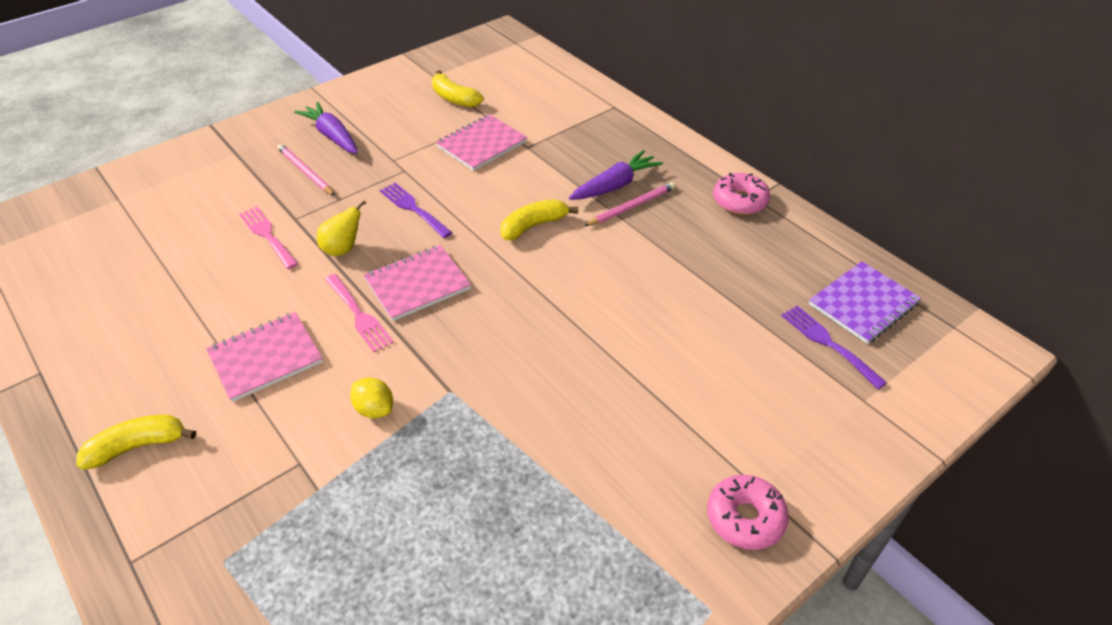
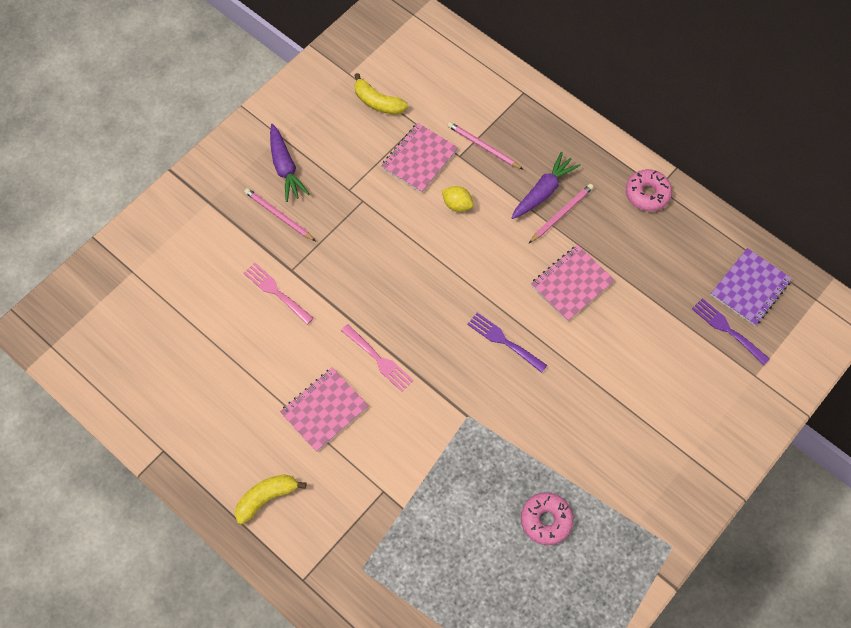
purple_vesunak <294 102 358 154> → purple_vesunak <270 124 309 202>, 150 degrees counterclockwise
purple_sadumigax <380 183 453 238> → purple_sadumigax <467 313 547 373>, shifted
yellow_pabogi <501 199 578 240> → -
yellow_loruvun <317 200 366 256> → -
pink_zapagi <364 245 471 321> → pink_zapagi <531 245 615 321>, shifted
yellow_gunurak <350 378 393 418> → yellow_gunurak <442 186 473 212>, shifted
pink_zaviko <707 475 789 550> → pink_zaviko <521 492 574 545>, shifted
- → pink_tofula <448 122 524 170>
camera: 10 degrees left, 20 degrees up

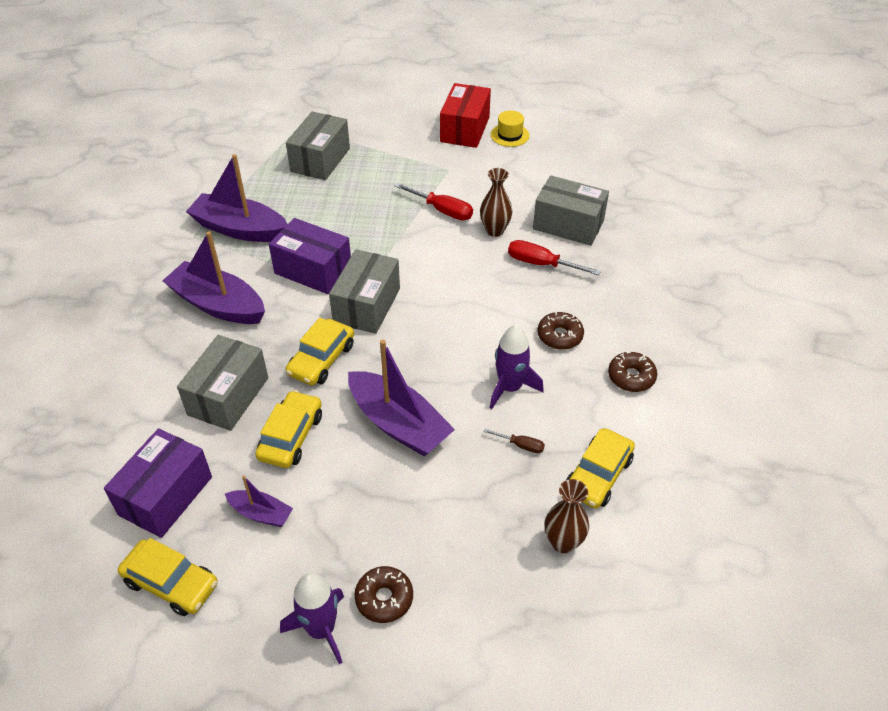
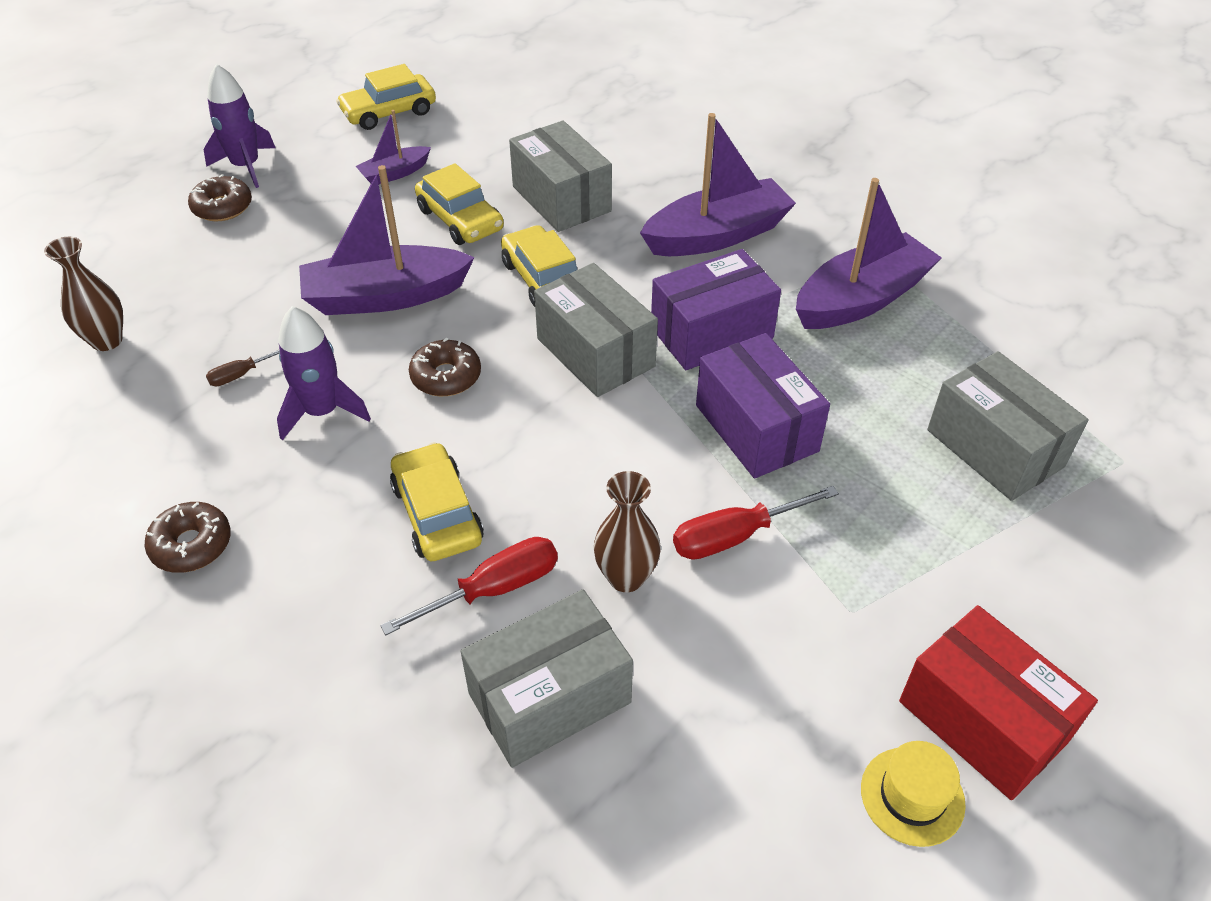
brown_zaviko <538 312 584 350> → brown_zaviko <409 337 481 396>, shifted
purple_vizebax <104 428 212 538> → purple_vizebax <696 333 830 479>, shifted
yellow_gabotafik <566 428 635 509> → yellow_gabotafik <390 442 484 561>, shifted
camera: 125 degrees right, 0 degrees up

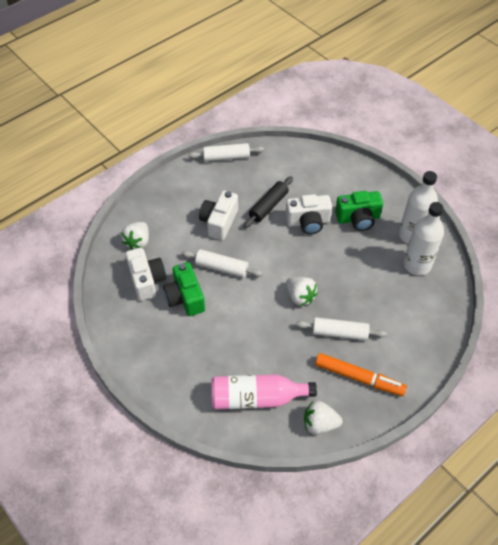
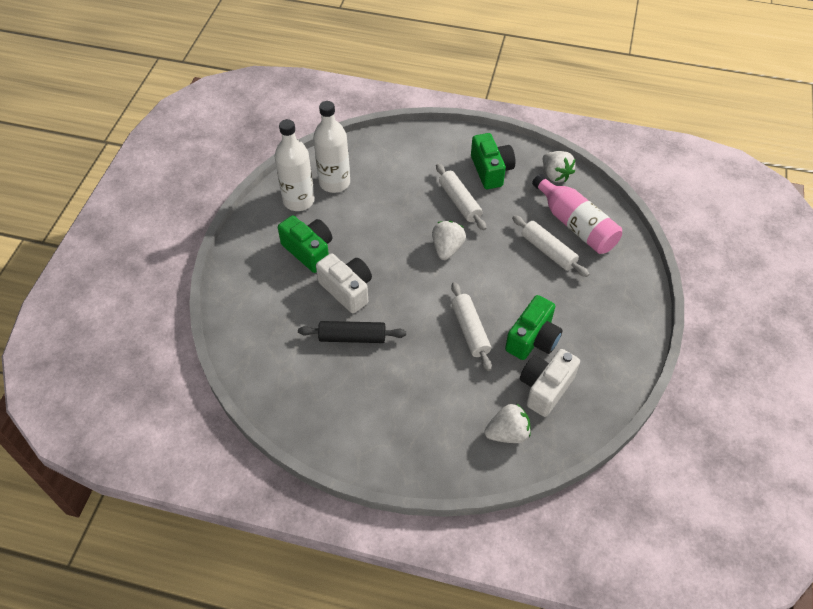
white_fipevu <188 143 264 162> → white_fipevu <512 215 589 277>, shifted
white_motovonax <199 191 238 240> → -
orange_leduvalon <315 353 407 396> → green_motovonax <471 133 516 189>
camera: 125 degrees left, 0 degrees up

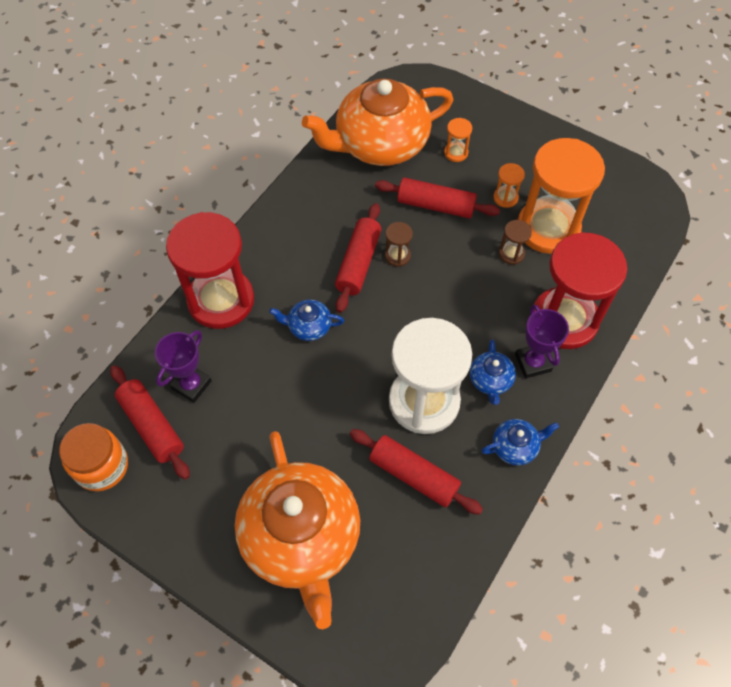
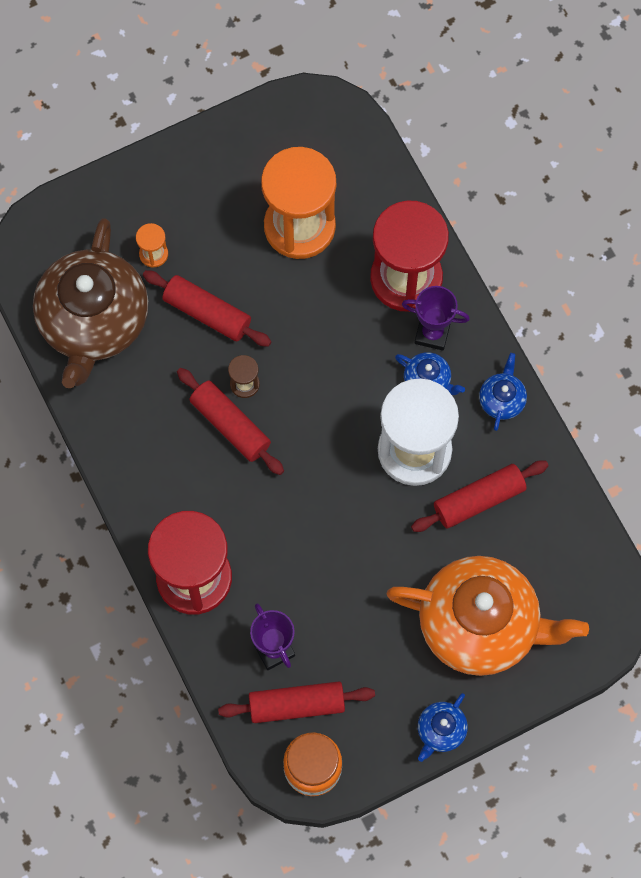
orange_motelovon <302 79 454 166> → brown_motelovon <33 218 148 388>
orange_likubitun <493 163 525 208> → -
red_fipevu <375 178 500 218> → red_fipevu <143 270 271 347>, 75 degrees clockwise
brown_likubitun <499 220 532 265> → -
blue_motelovon <269 300 344 341> → blue_motelovon <418 693 468 762>, shifted
camera: 60 degrees left, 10 degrees up

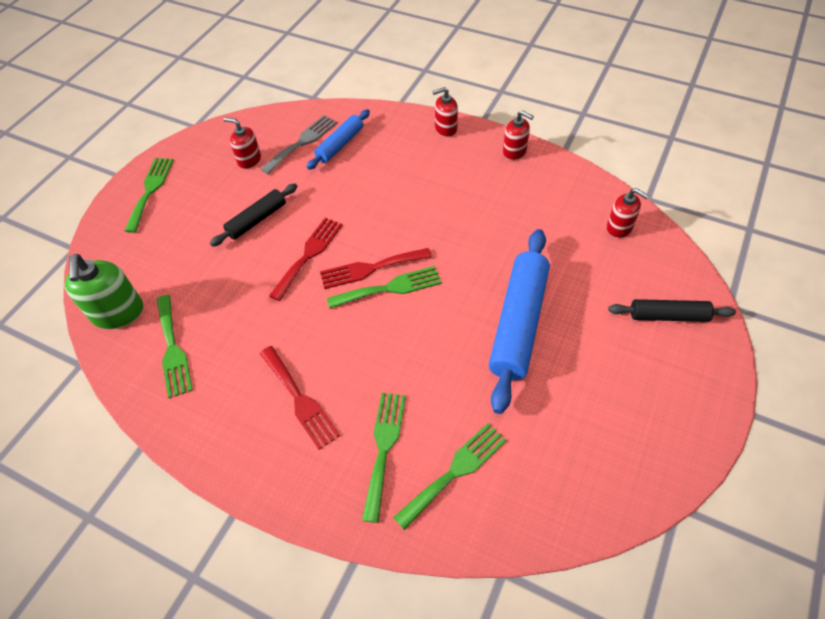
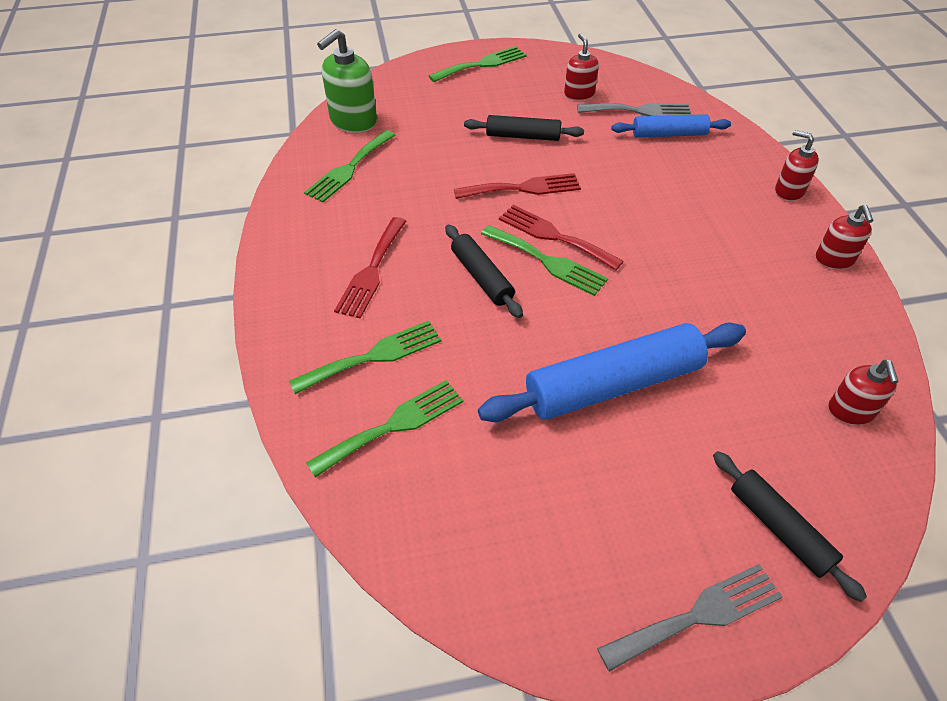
green_sadumigax <393 423 507 530> → green_sadumigax <306 380 463 477>, 45 degrees counterclockwise
- → black_fipevu <445 224 523 318>
- → grey_sadumigax <597 564 783 672>
camera: 50 degrees right, 5 degrees down

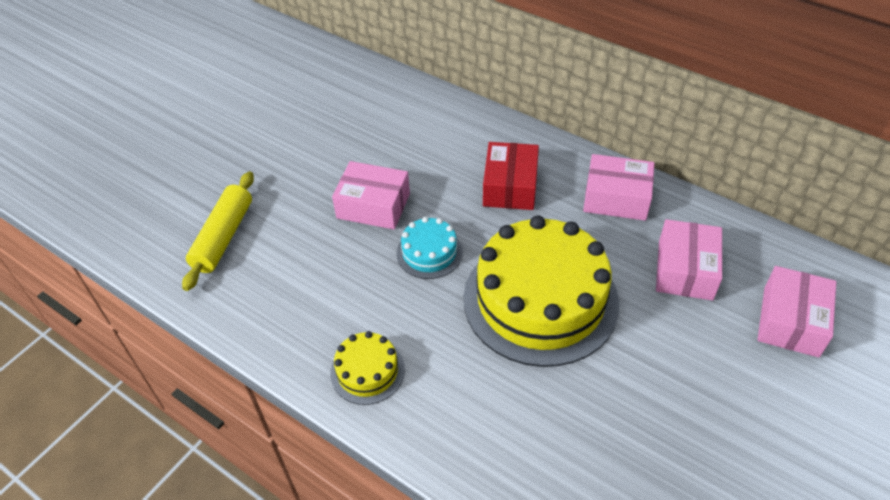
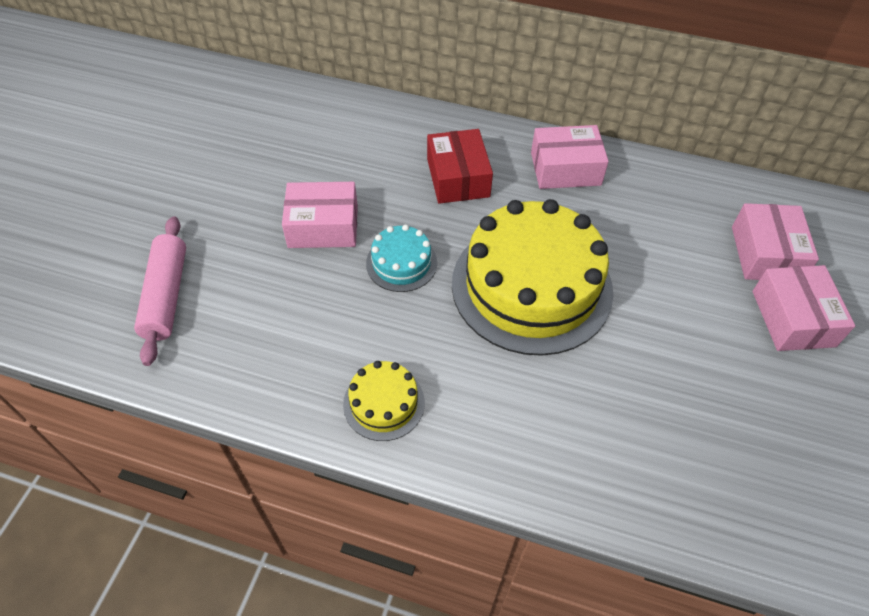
yellow_fipevu <182 172 254 291> → pink_fipevu <134 216 186 366>
pink_vizebax <656 219 722 301> → pink_vizebax <752 265 855 351>, shifted
camera: 20 degrees left, 5 degrees up

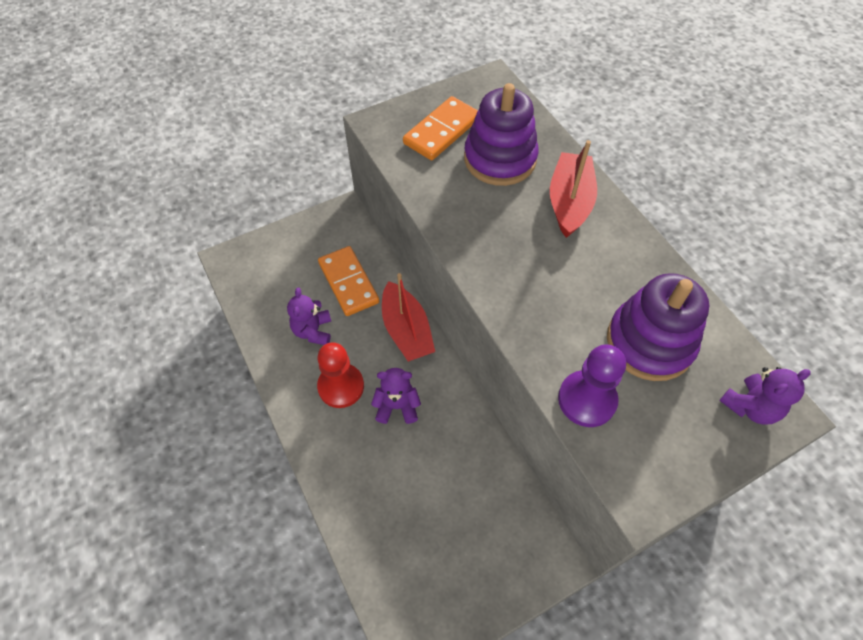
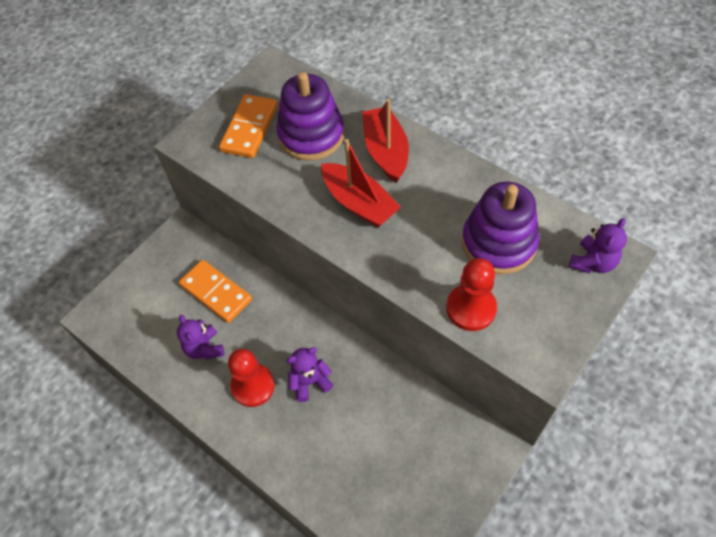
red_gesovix <382 273 435 362> → red_gesovix <321 139 401 228>, shifted
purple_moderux <558 344 626 427> → red_moderux <446 258 497 331>
camera: 20 degrees left, 0 degrees up

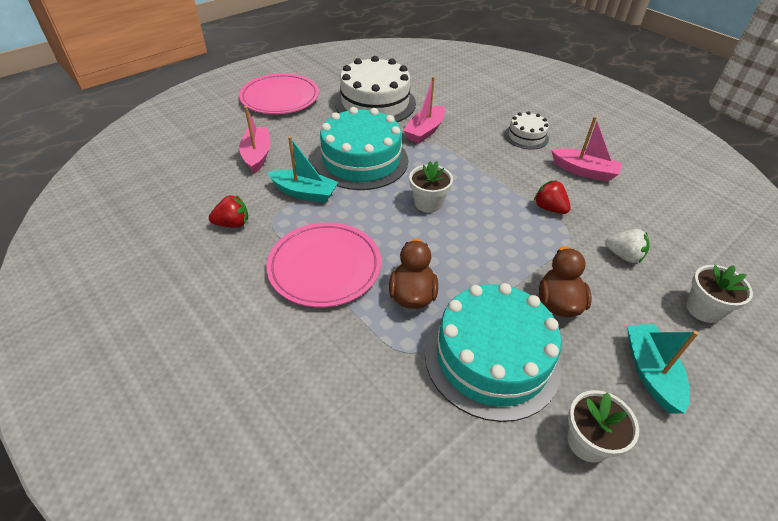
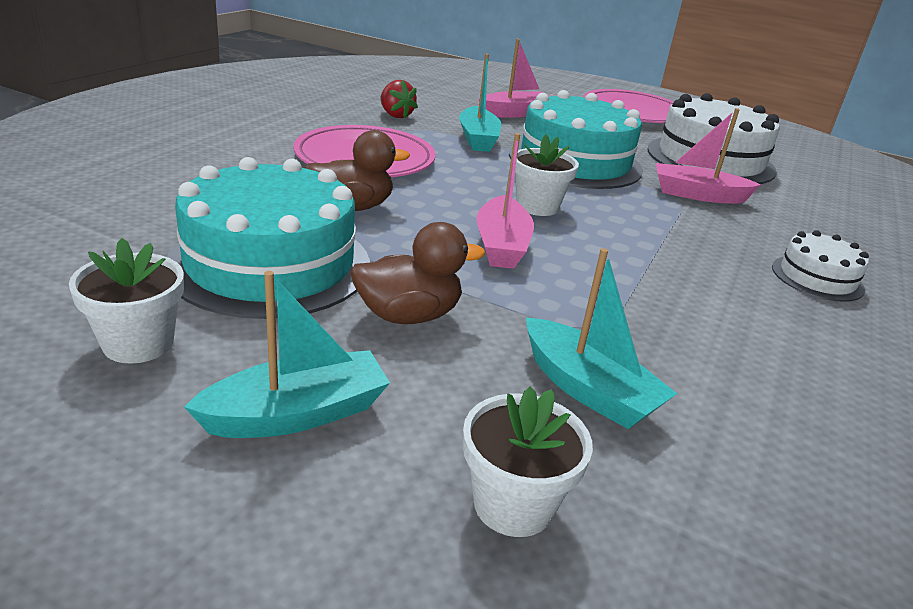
pink_gesovix <551 116 622 182> → pink_gesovix <477 133 534 269>, shifted
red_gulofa <534 180 571 214> → -
white_gulofa <605 229 650 263> → turquoise_gesovix <526 248 677 429>
camera: 65 degrees right, 15 degrees down

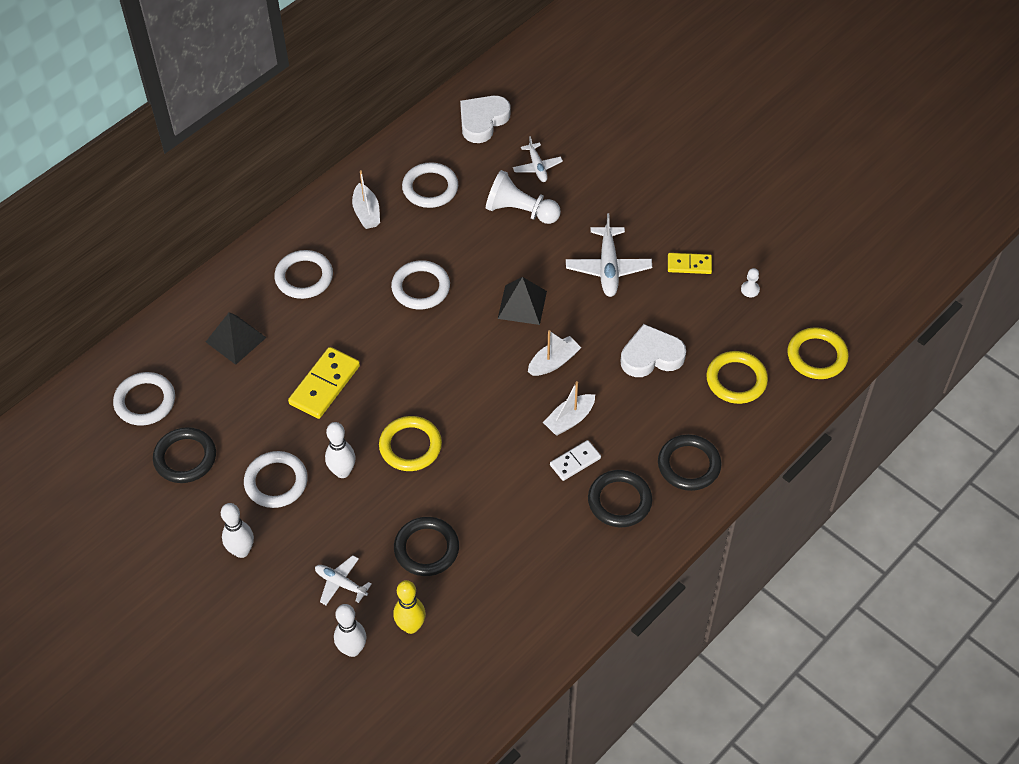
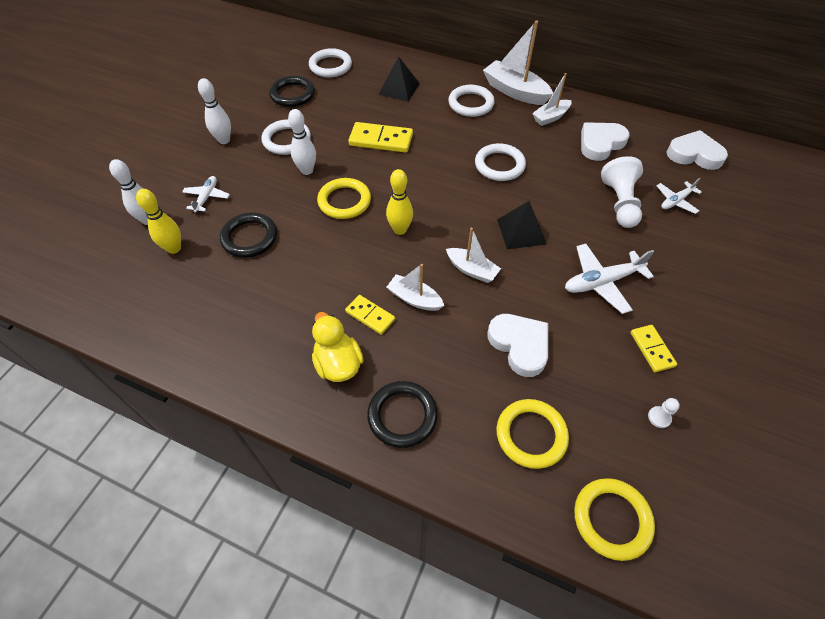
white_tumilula <402 162 458 208> → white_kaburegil <581 122 630 161>
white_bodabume <550 440 601 481> → yellow_bodabume <345 295 395 335>
black_tumilula <588 470 652 527> → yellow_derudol <312 312 364 382>
- → white_gesovix <483 21 553 105>
- → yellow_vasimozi <386 169 413 235>
camera: 70 degrees right, 0 degrees up

